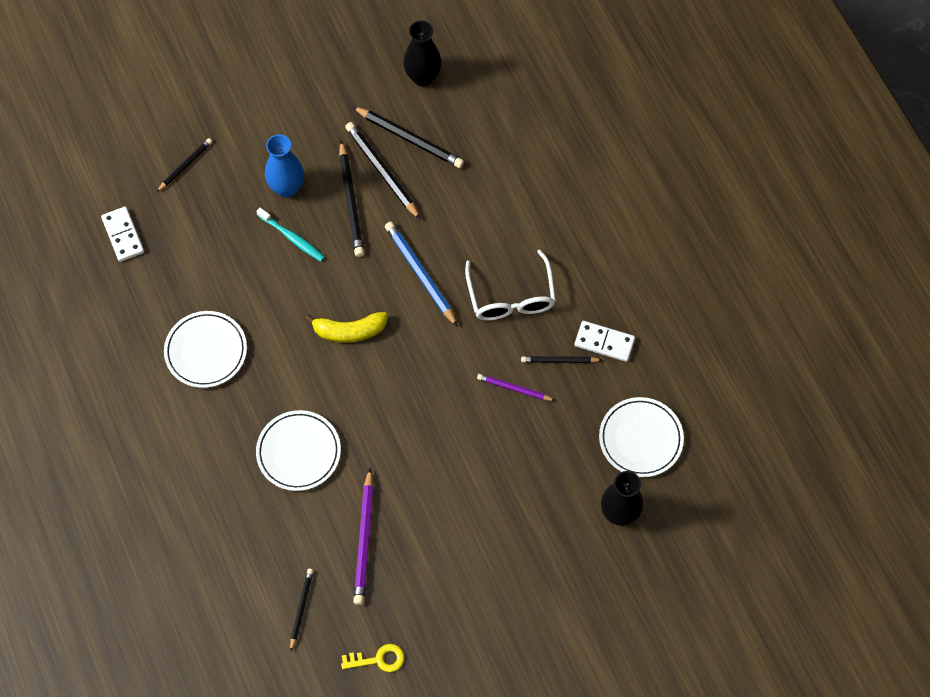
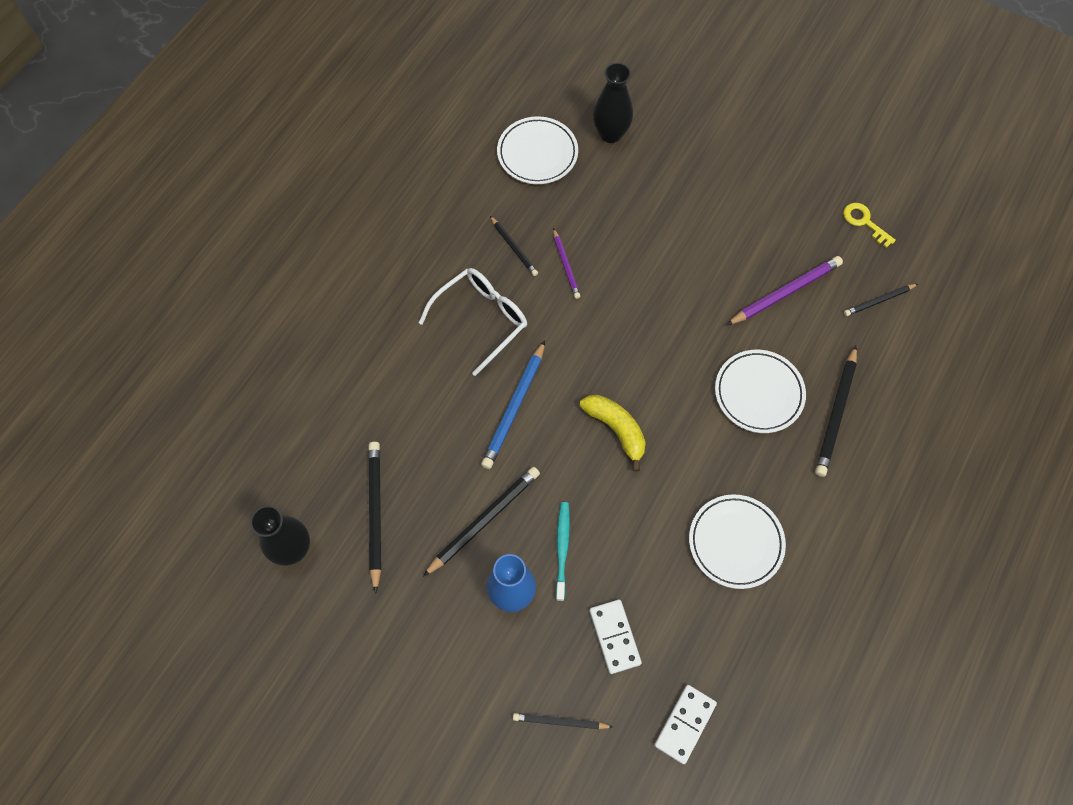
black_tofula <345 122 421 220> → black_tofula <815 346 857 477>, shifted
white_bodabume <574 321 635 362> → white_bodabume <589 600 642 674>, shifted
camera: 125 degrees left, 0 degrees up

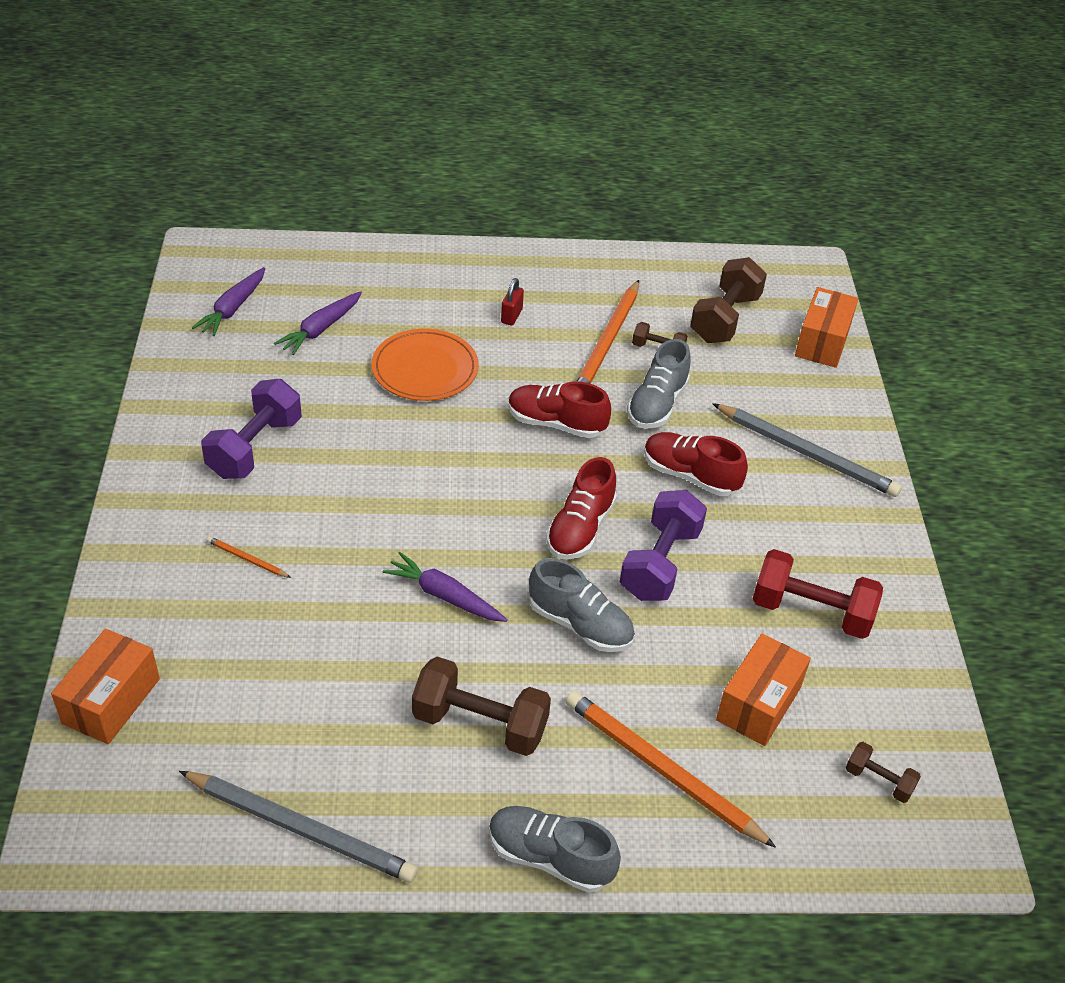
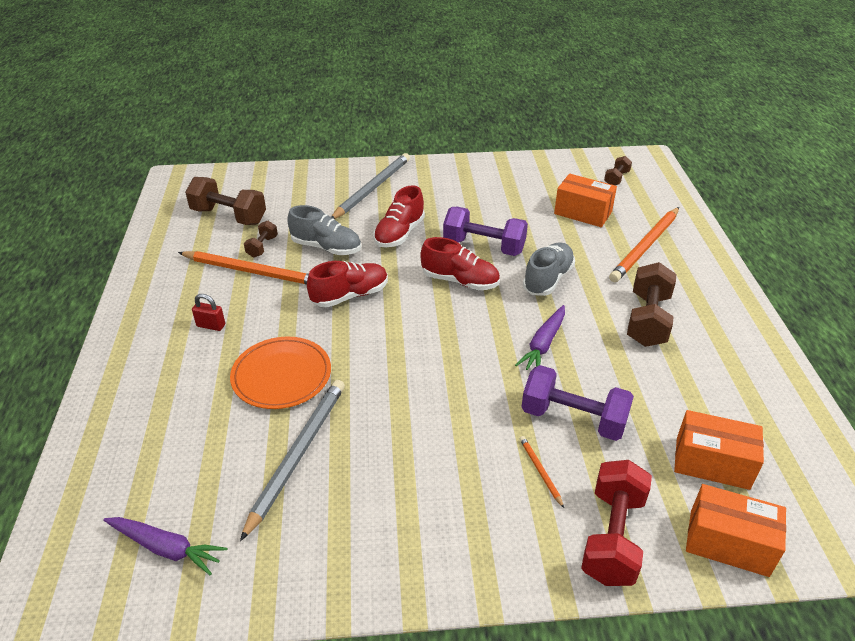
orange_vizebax <795 287 858 368> → orange_vizebax <674 410 764 490>, shifted
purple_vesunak <274 291 362 355> → -
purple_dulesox <201 379 302 479> → purple_dulesox <522 365 634 441>, shifted
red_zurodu <508 381 611 438> → red_zurodu <307 261 388 307>, 135 degrees counterclockwise
orange_tofula <207 536 291 578> → orange_tofula <520 436 564 508>, 135 degrees clockwise
red_dulesox <753 549 883 639> → red_dulesox <581 460 652 586>, shifted
grey_tofula <179 771 418 883> → grey_tofula <240 380 345 541>, shifted
grey_zurodu <489 806 621 893> → -
camera: 90 degrees left, 5 degrees down

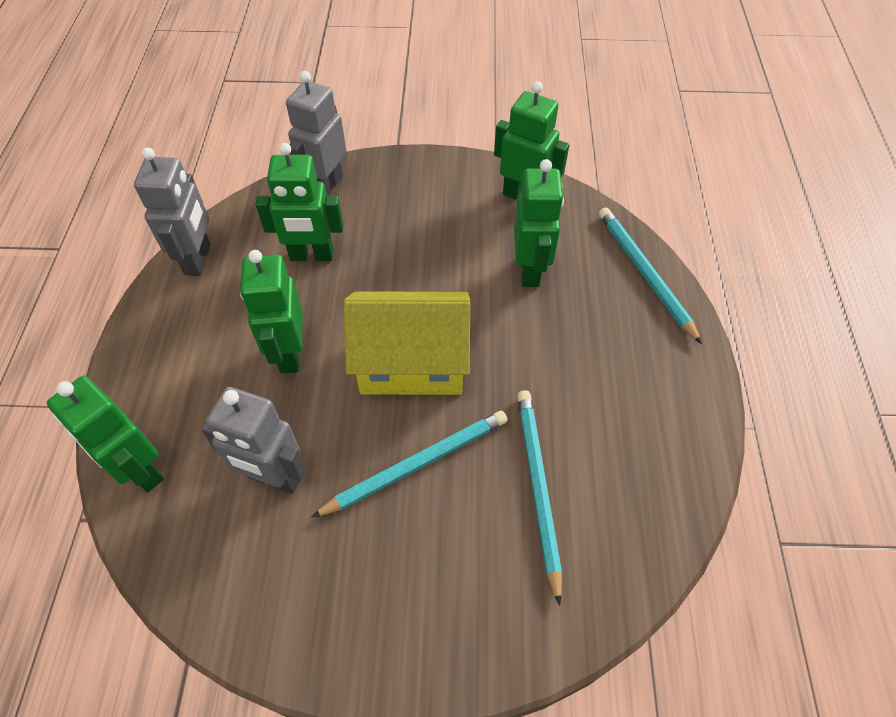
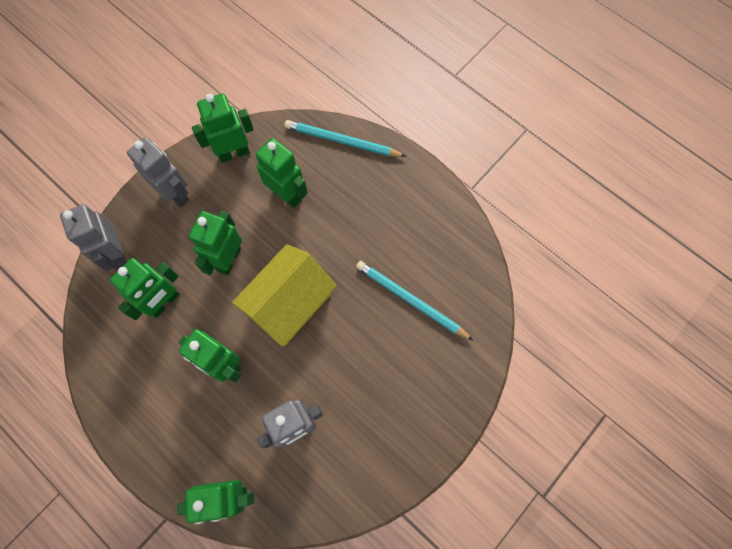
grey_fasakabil <134 147 211 276> → grey_fasakabil <127 137 189 207>, shifted
turquoise_tofula <311 411 508 518> → -
- → green_fasakabil <189 211 242 276>
camera: 50 degrees left, 15 degrees up

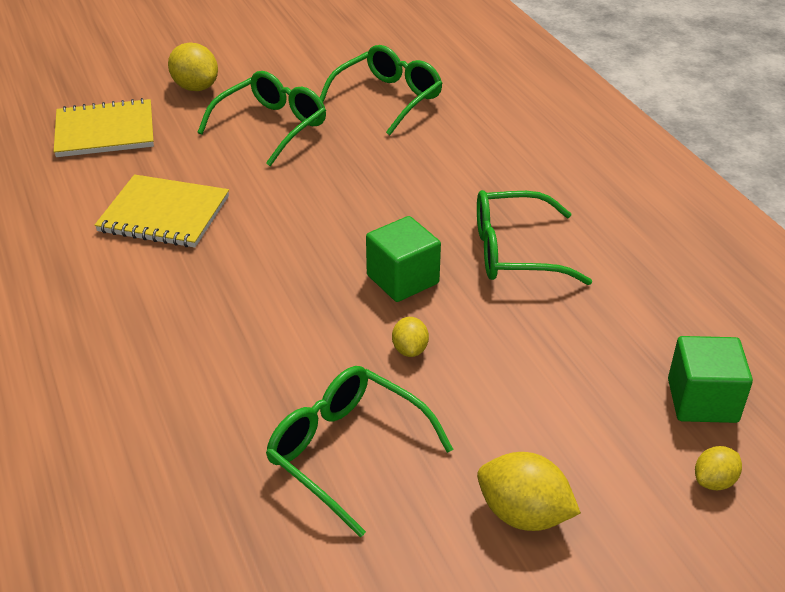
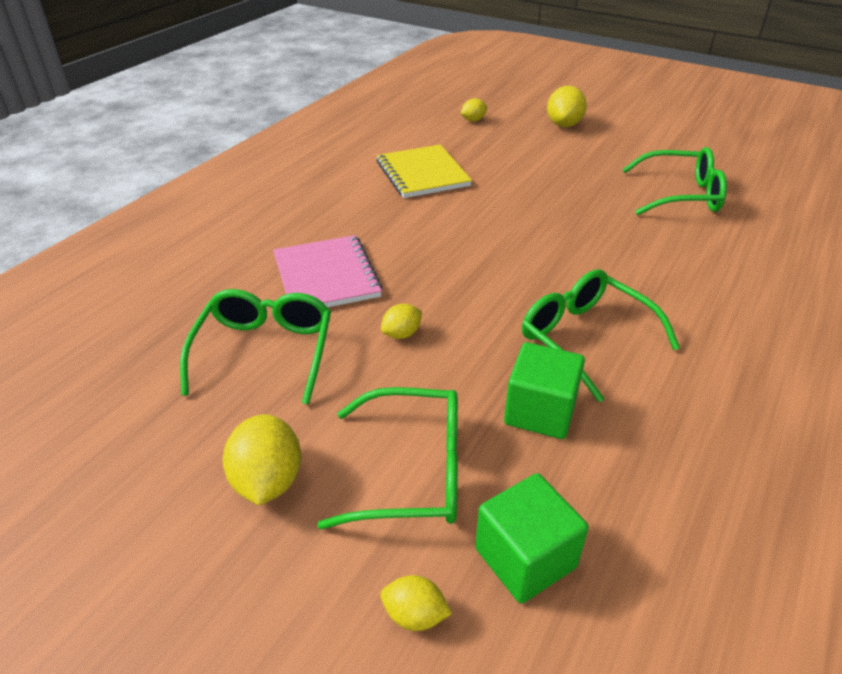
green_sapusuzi <198 71 326 166> → green_sapusuzi <317 387 458 529>, shifted
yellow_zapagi <54 98 154 157> → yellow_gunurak <460 98 487 121>
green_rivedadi <366 216 441 302> → green_rivedadi <504 342 585 439>, shifted
- → pink_zapagi <273 235 383 307>
camera: 55 degrees right, 0 degrees up

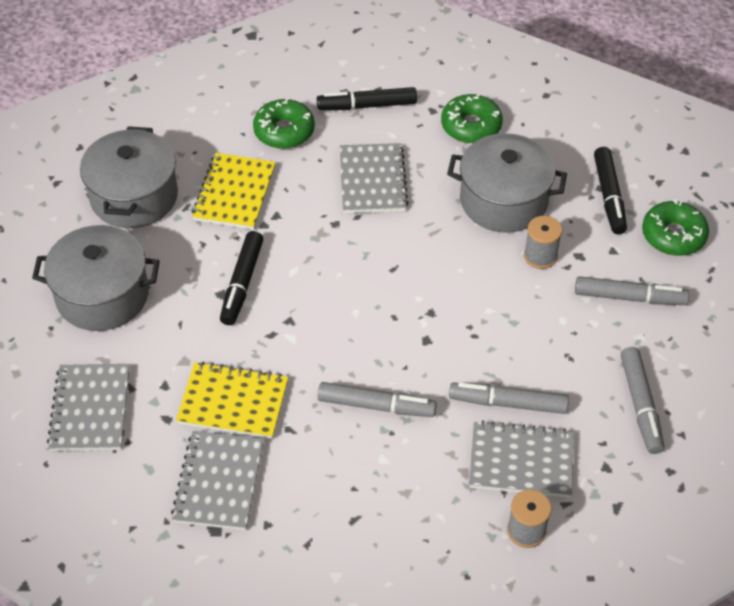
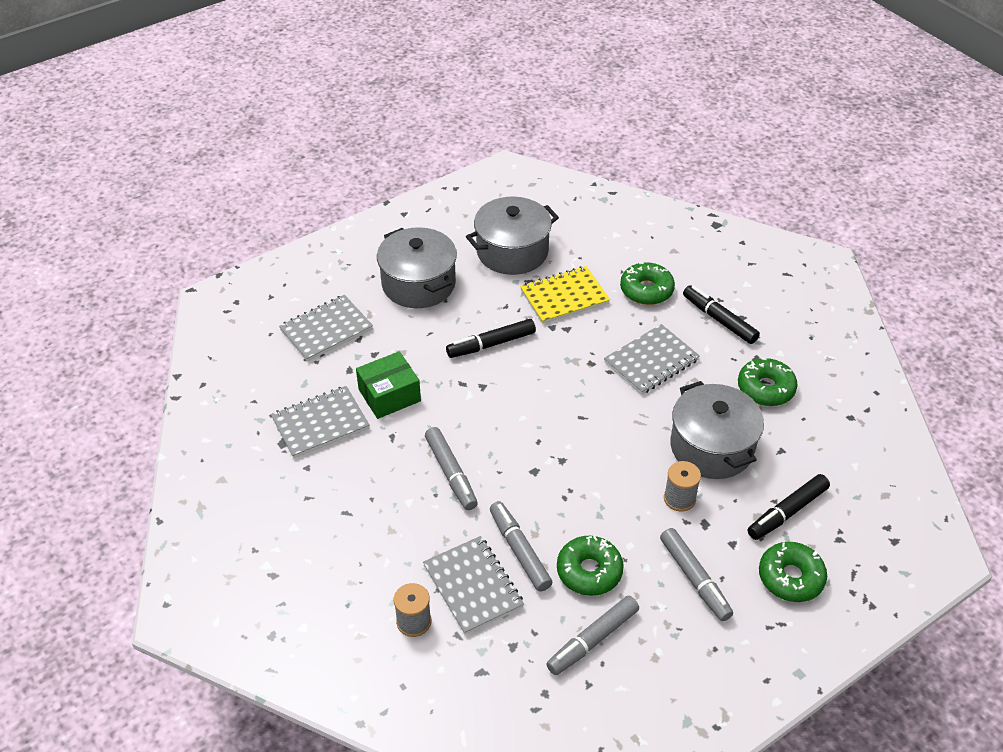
yellow_zapagi <176 362 288 439> → green_vizebax <356 351 421 419>
- → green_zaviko <557 536 624 596>
camera: 55 degrees right, 5 degrees down

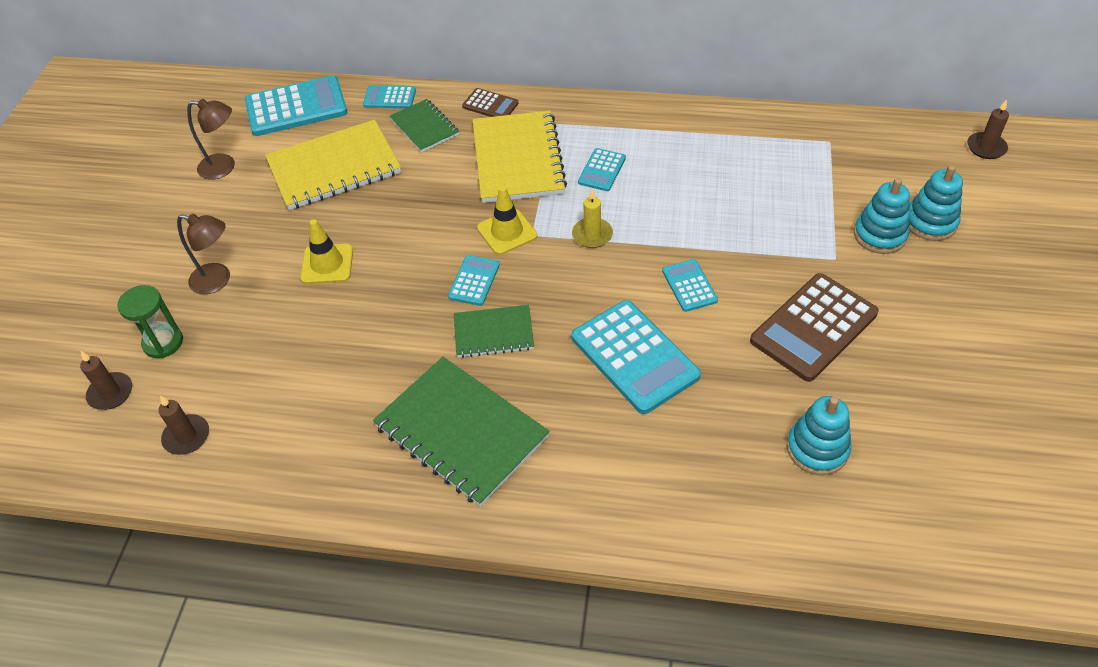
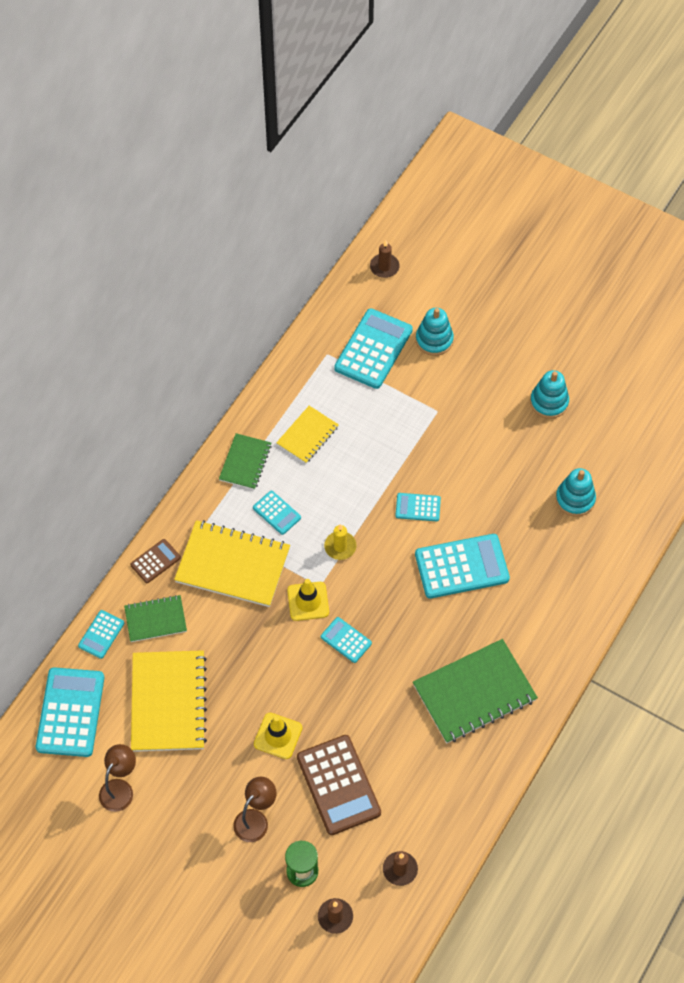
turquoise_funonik <854 178 910 254> → turquoise_funonik <530 370 569 419>, shifted
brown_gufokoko <750 273 879 382> → brown_gufokoko <297 735 381 835>, shifted
green_zapagi <454 305 534 358> → green_zapagi <219 433 272 490>, shifted
- → turquoise_gufokoko <334 308 413 389>
- → yellow_zapagi <276 406 339 463>
camera: 70 degrees left, 10 degrees up

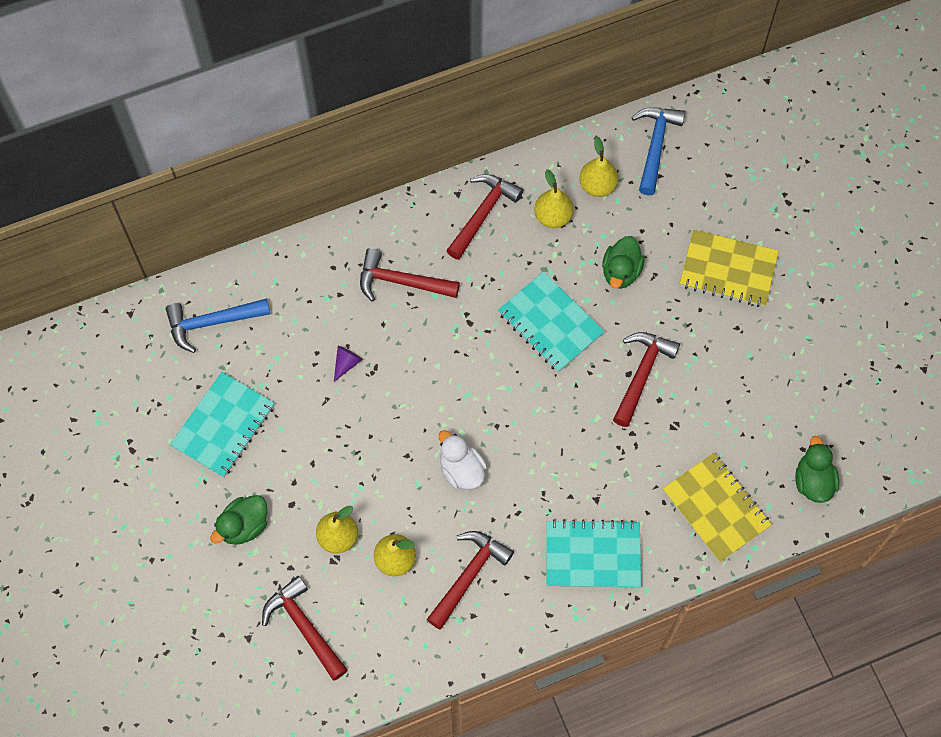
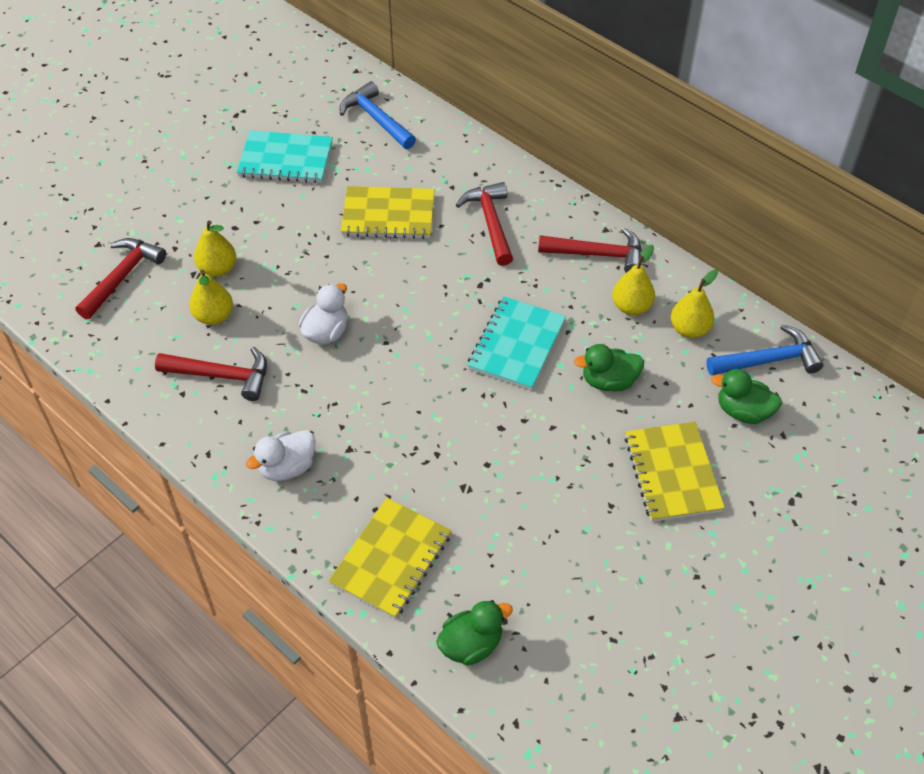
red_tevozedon <613 332 680 427> → -
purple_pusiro <334 346 363 382> → yellow_zapagi <341 186 434 239>
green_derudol <210 495 267 545> → green_derudol <711 369 782 424>, shifted
turquoise_zapagi <546 519 641 588> → white_derudol <246 430 316 481>
camera: 65 degrees right, 15 degrees down

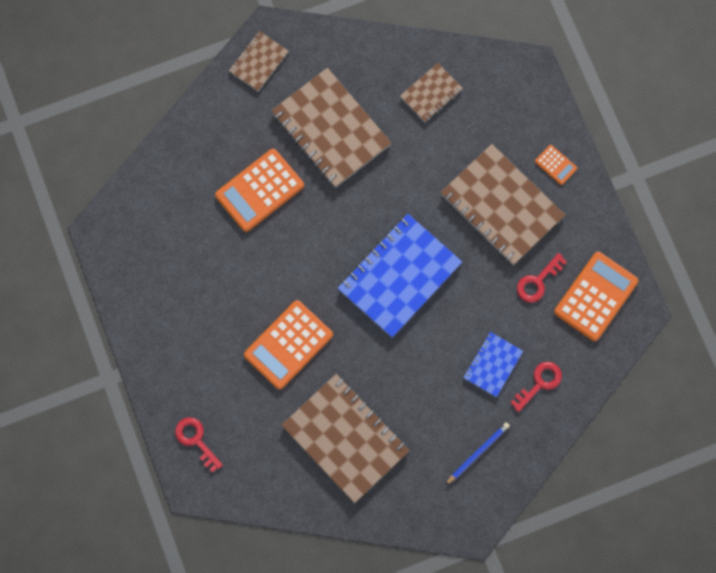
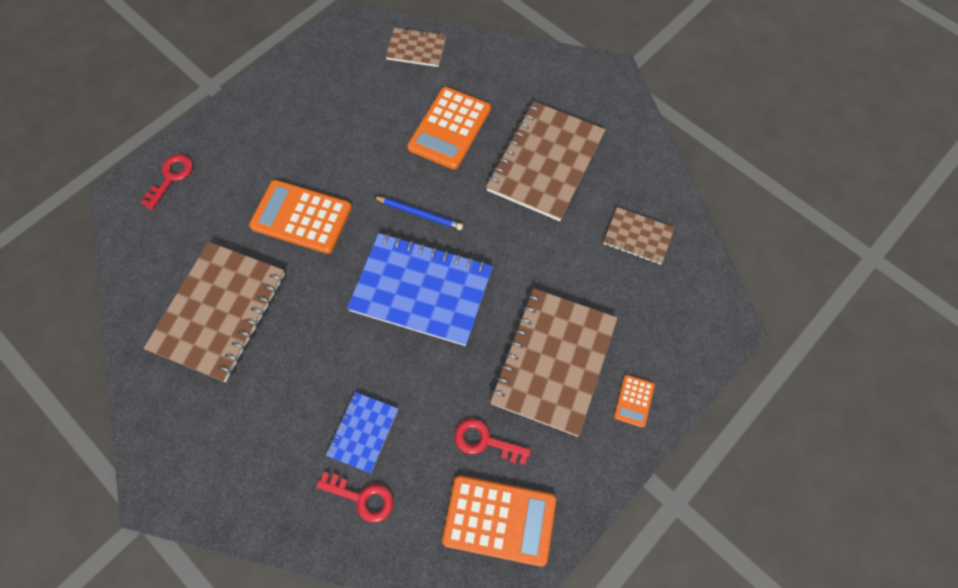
brown_zapagi <229 31 289 92> → brown_zapagi <386 27 446 67>, shifted
orange_gufokoko <215 149 304 232> → orange_gufokoko <407 87 491 170>, 90 degrees counterclockwise
blue_zapagi <463 332 523 397> → blue_zapagi <326 392 398 473>, 75 degrees counterclockwise
blue_tofula <445 422 510 485> → blue_tofula <373 196 463 230>, shifted
camera: 65 degrees right, 10 degrees down

